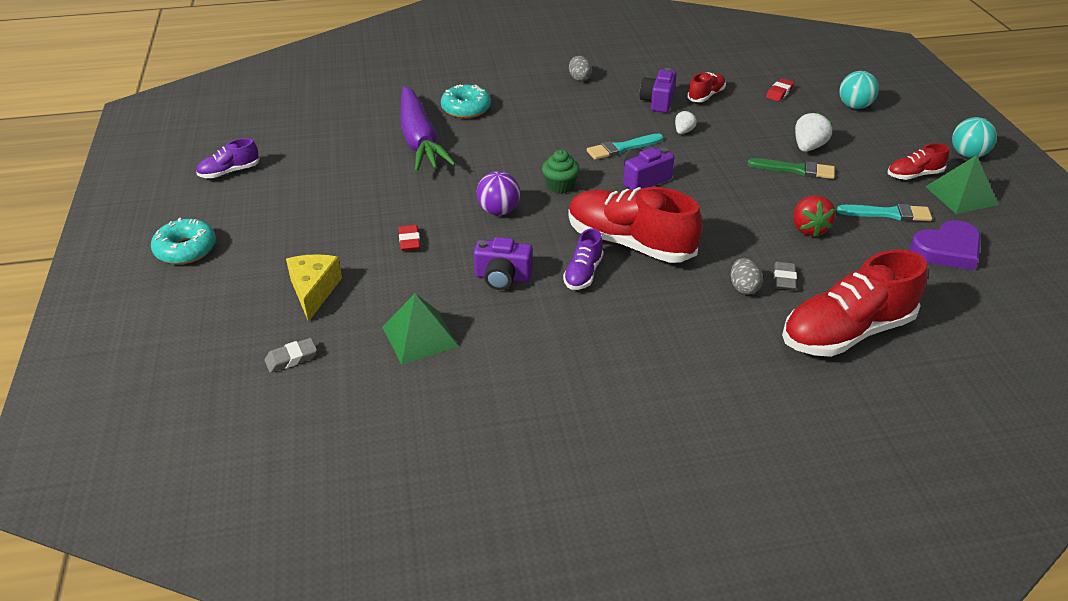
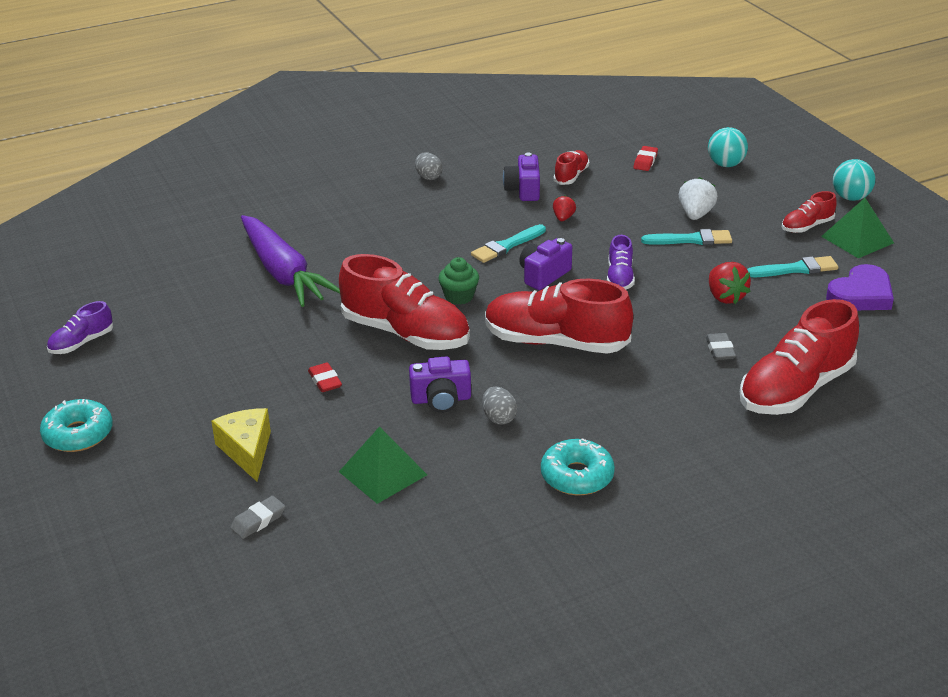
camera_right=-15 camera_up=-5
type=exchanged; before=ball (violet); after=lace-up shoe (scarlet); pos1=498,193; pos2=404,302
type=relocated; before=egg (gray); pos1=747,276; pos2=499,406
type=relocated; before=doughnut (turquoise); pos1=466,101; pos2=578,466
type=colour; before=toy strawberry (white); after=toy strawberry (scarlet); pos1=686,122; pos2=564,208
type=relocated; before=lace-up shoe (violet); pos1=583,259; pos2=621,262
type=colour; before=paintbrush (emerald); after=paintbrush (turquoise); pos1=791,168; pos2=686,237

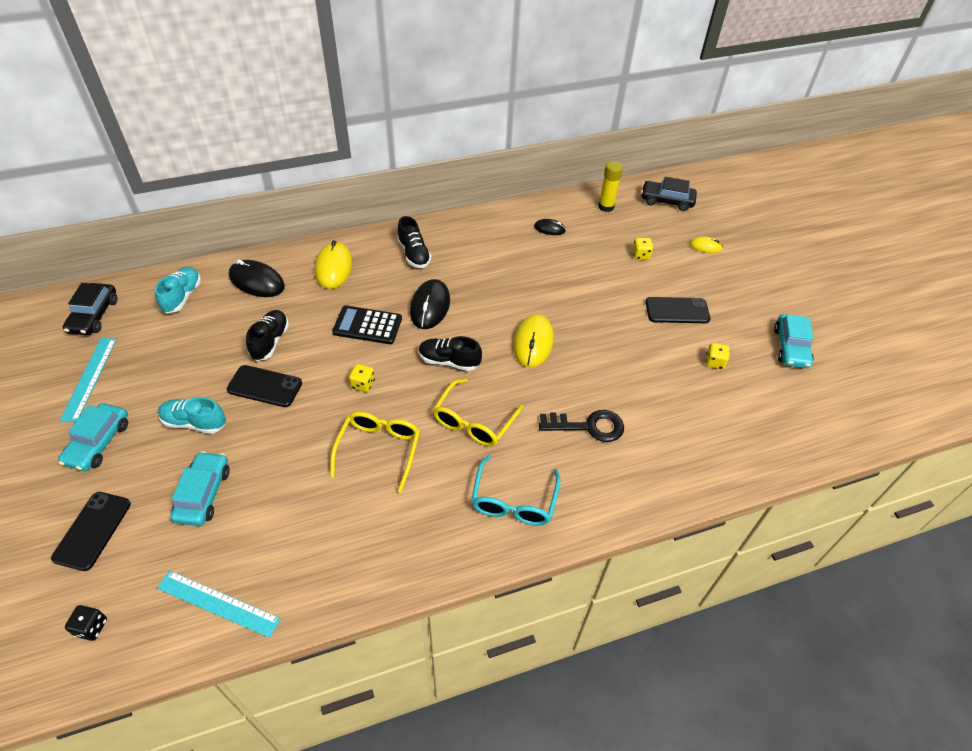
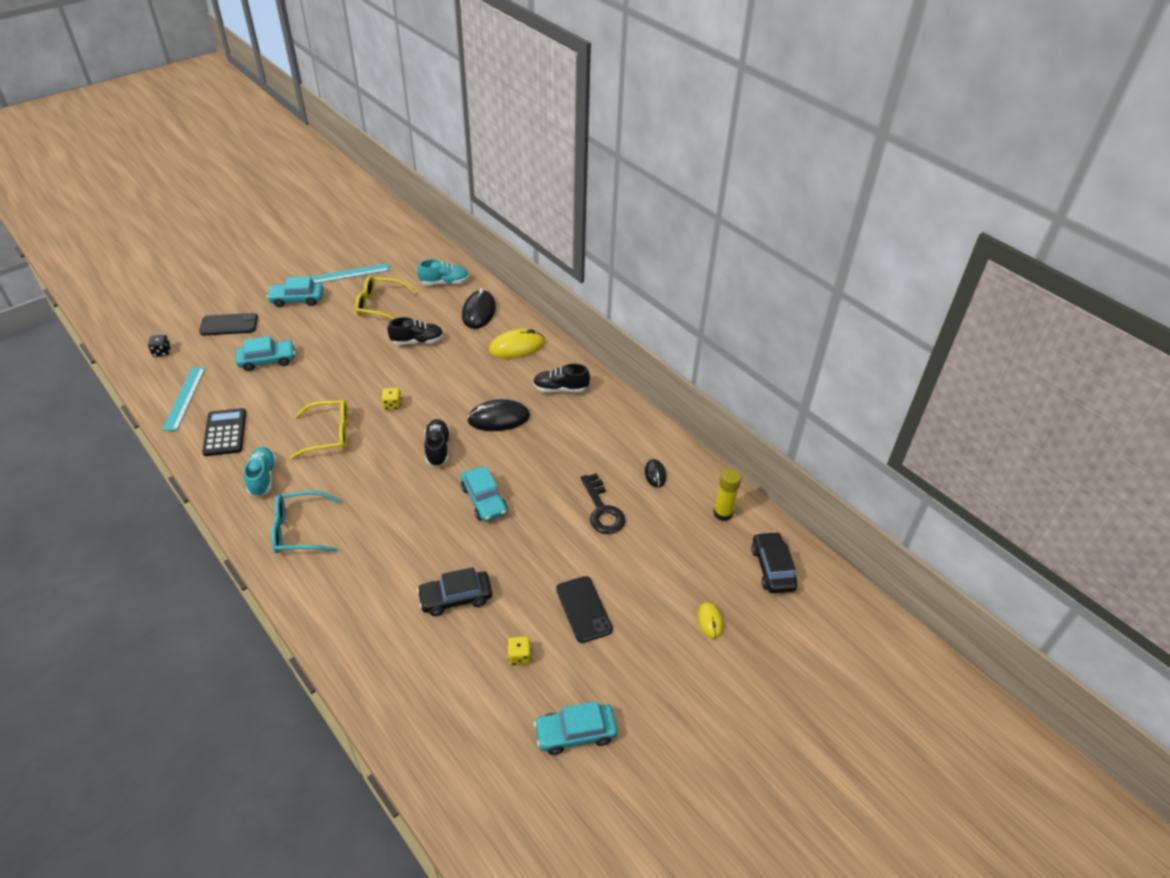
camera_right=70 camera_up=-5
type=relocated; before=calculator (ebony); pos1=367,325; pos2=224,432
type=relocated; before=lace-up shoe (turquoise); pos1=192,415; pos2=260,472
type=relocated; before=glasses (yellow); pos1=478,412; pos2=385,298
type=relocated; before=car (ebony); pos1=90,309; pos2=454,591
type=exchanged; before=PC mouse (yellow); after=car (turquoise); pos1=533,340; pos2=484,494
type=spun; before=lace-up shoe (ebony); pos1=414,242; pos2=561,378; turn=45
type=relocated; before=door key (ebony); pos1=581,426; pos2=603,503
type=missing; before=phone (ebony); pos1=264,386
type=missing; before=dice (yellow); pos1=642,249

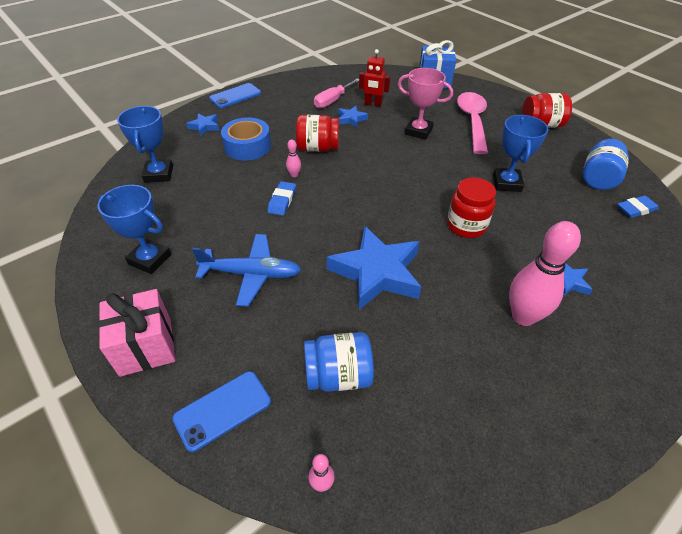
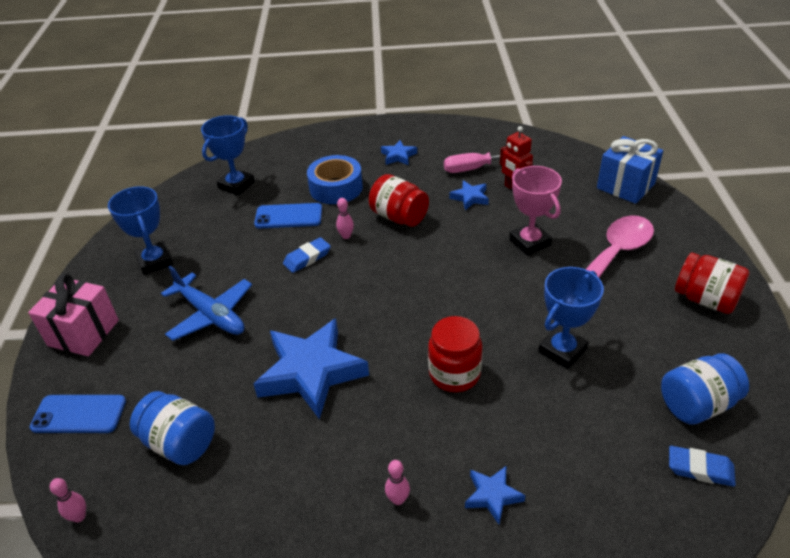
camera_right=40 camera_up=-5
type=relocated; before=phone (blue); pos1=235,95; pos2=288,215
type=relocated; before=star shape (blue); pos1=202,125; pos2=399,152
type=size; before=bowling pin (rosy); pos1=545,273; pos2=397,482; scale=0.42

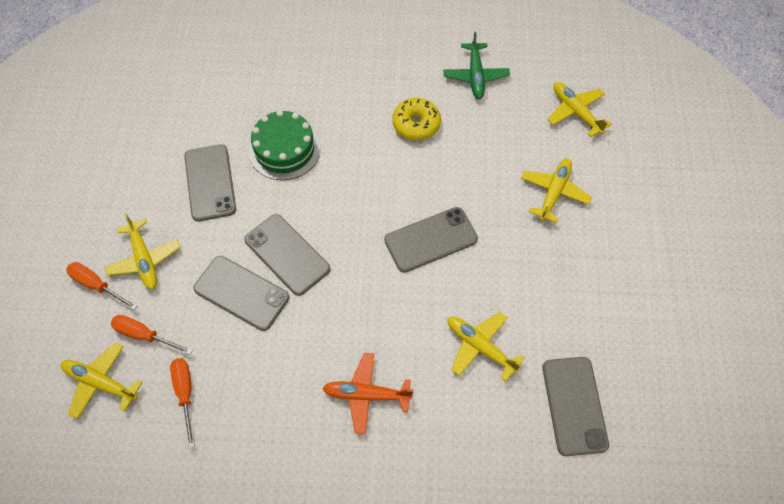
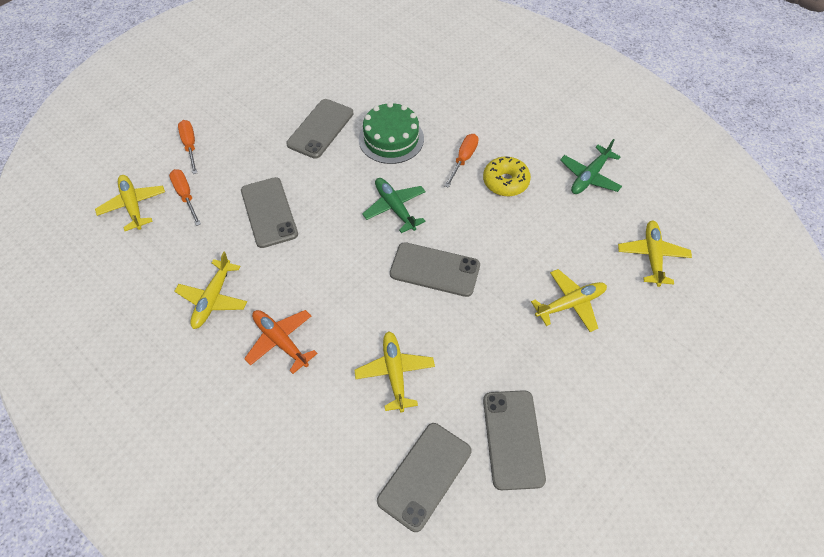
camera_right=40 camera_up=-5
type=relocated; before=toy plane (yellow); pos1=142,251; pos2=210,290
type=appeared; after=toy plane (emerald); pos2=394,205
type=relocated; before=screwdriver (orange); pos1=182,403; pos2=461,161
type=relocated; before=phone (gray); pos1=287,255; pos2=514,440

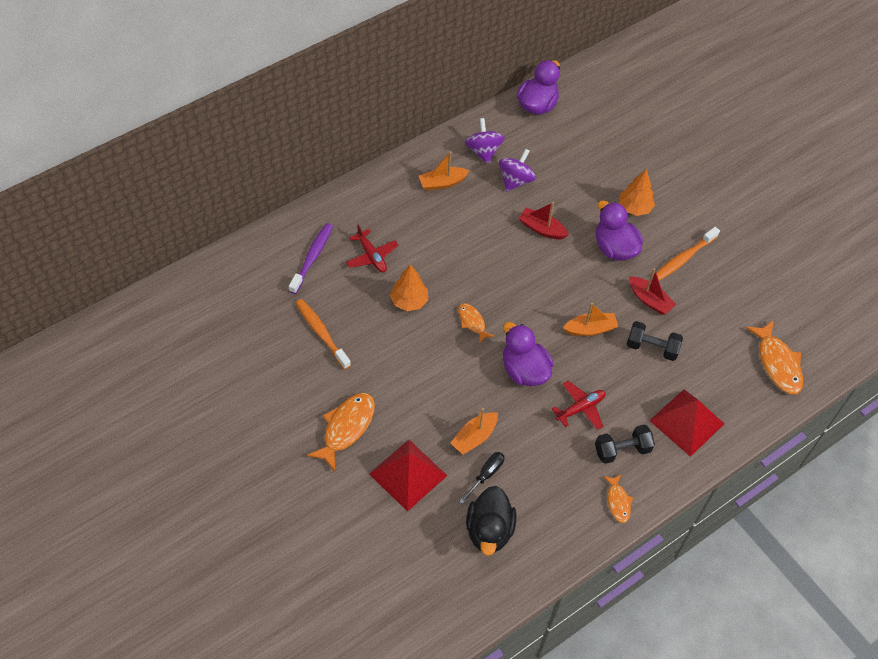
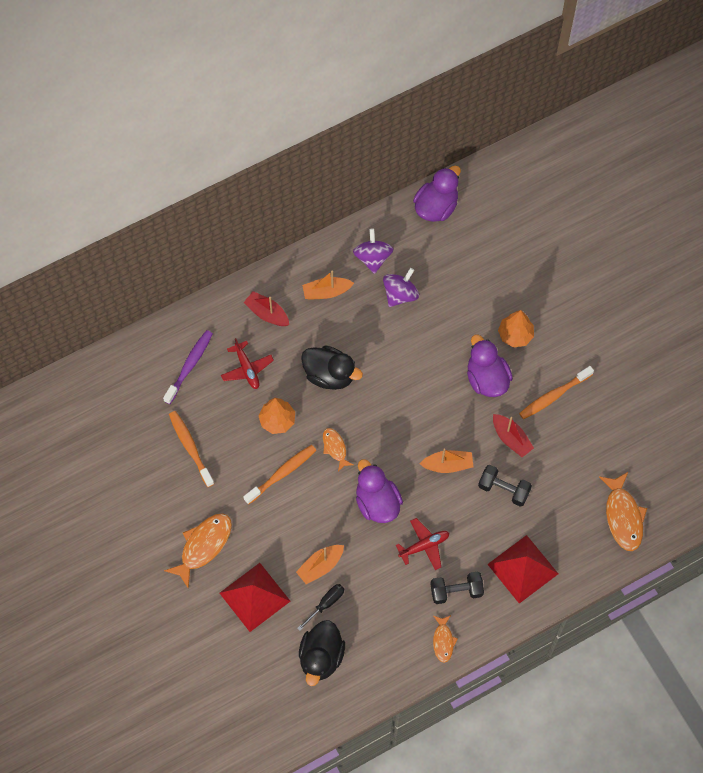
camera_right=10 camera_up=10
type=appeared; after=dental brush (orange); pos2=279,474
type=relocated; before=sailboat (scarlet); pos1=544,221; pos2=266,308
type=appeared; after=toy duck (ebony); pos2=332,367

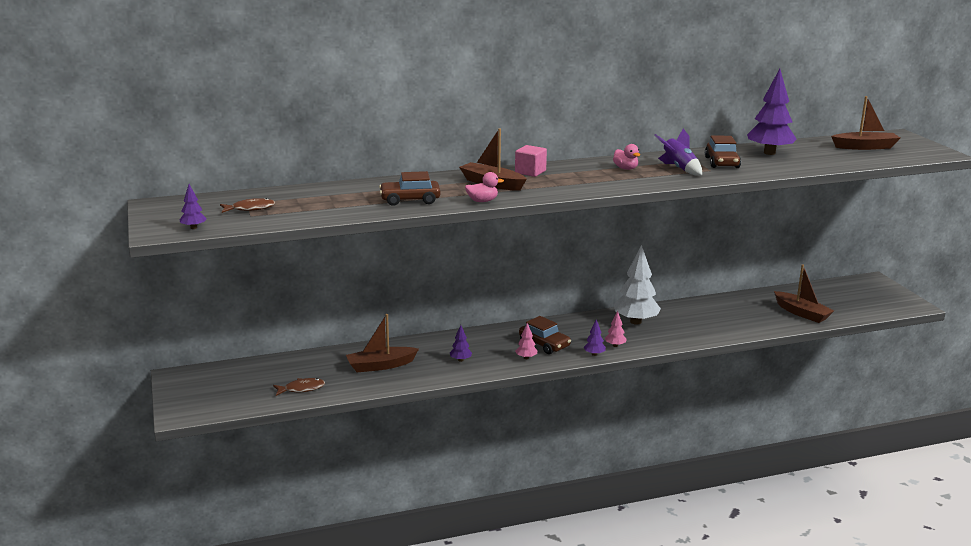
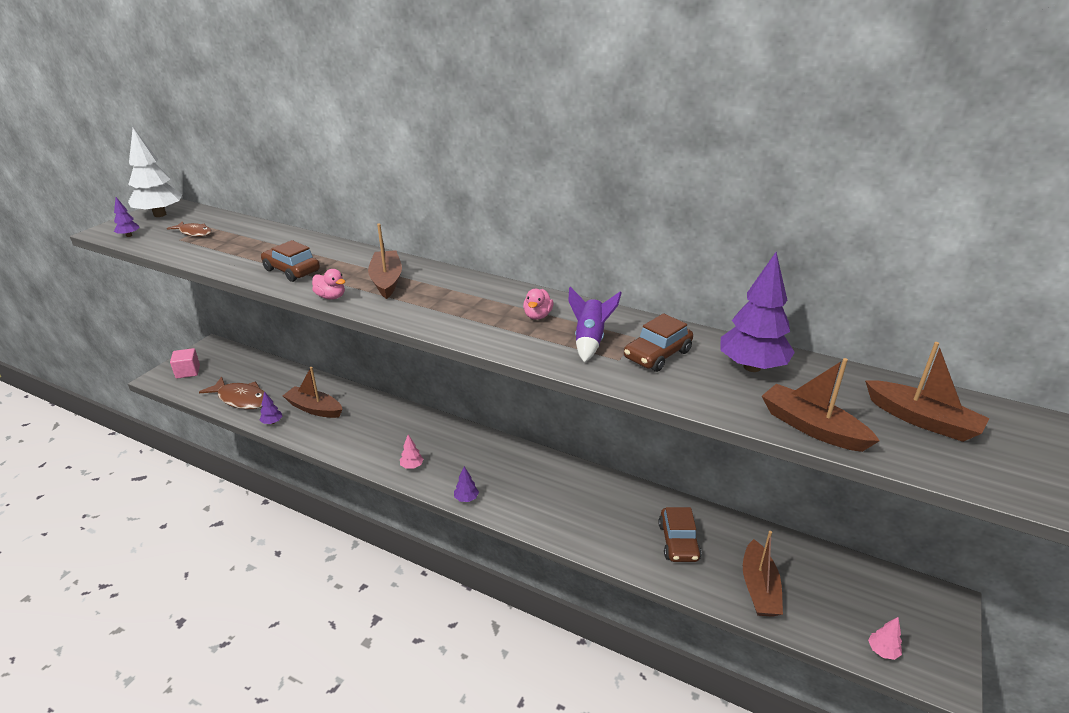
camera_right=45 camera_up=10
type=relocated; before=tree (white); pos1=637,285; pos2=155,172
type=relocated; before=solid cube (rosy); pos1=531,161; pos2=185,363
type=size; before=fish (dark brown); pos1=299,387; pos2=231,393; scale=1.68
type=relocated; before=tree (violet); pos1=461,343; pos2=271,408
type=relocated; before=car (dark brown); pos1=545,335; pos2=680,534
type=appeared; after=sailboat (dark brown); pos2=821,405
type=relocated; before=tree (rosy); pos1=616,329; pos2=885,638

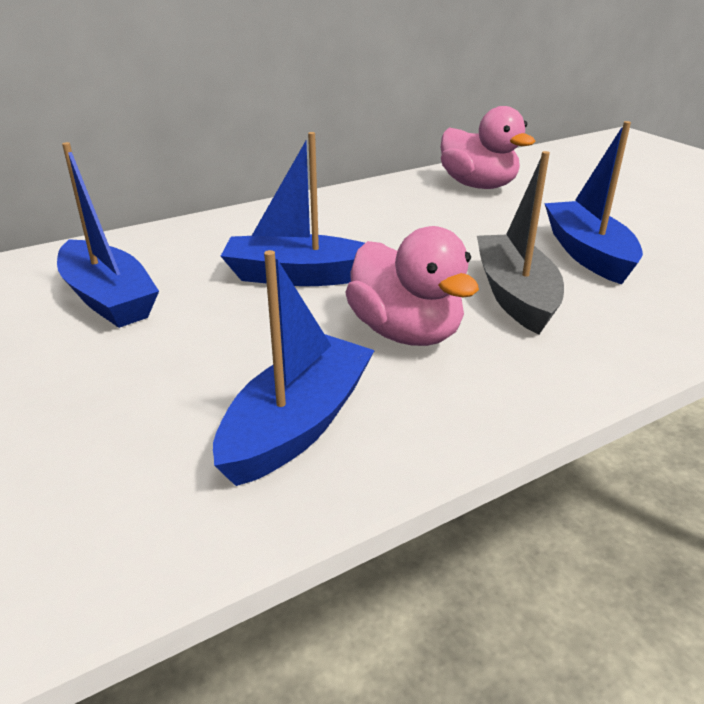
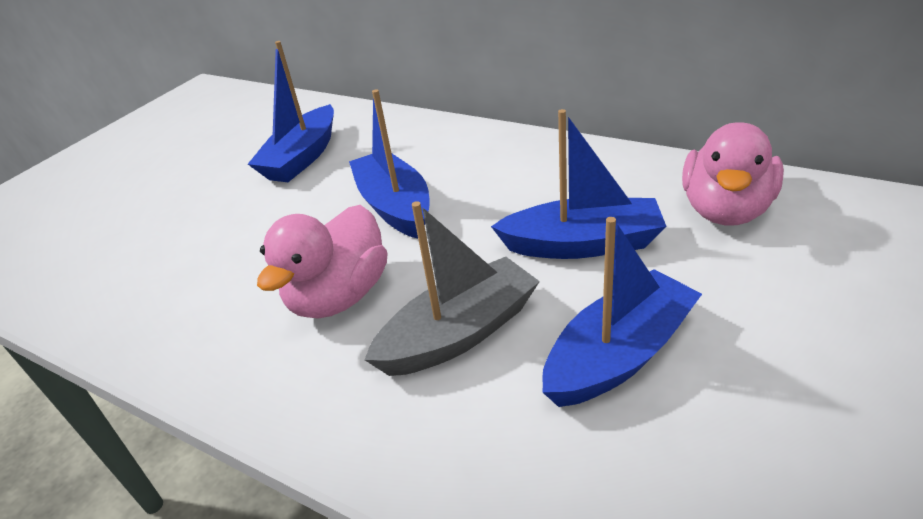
camera_right=65 camera_up=5
type=relocated; before=sailboat (blue); pos1=294,368; pos2=578,184

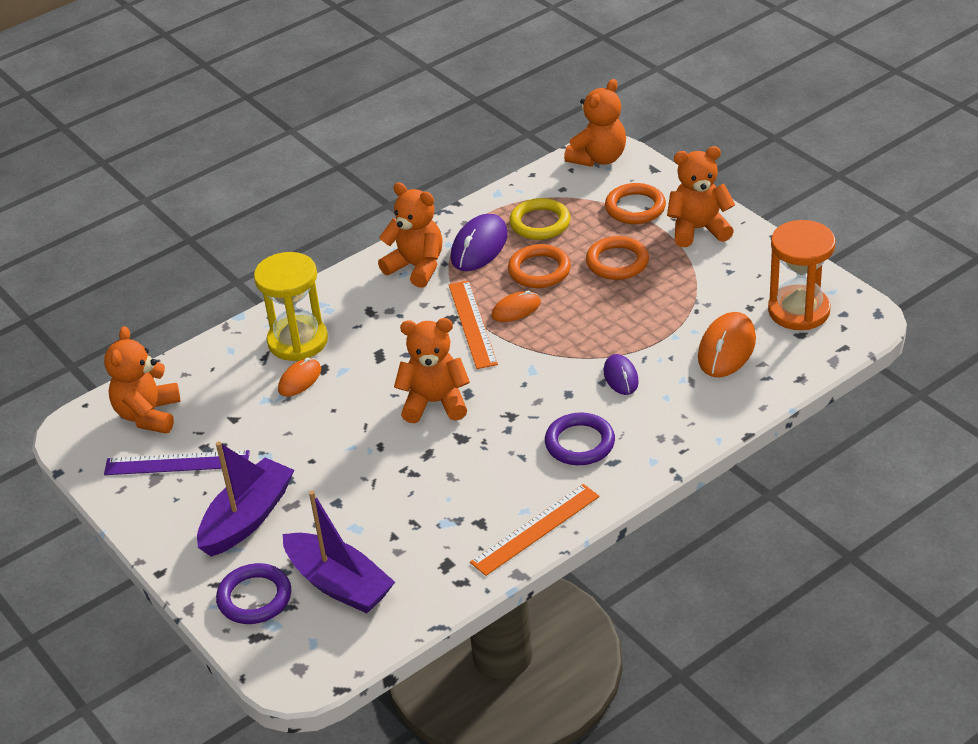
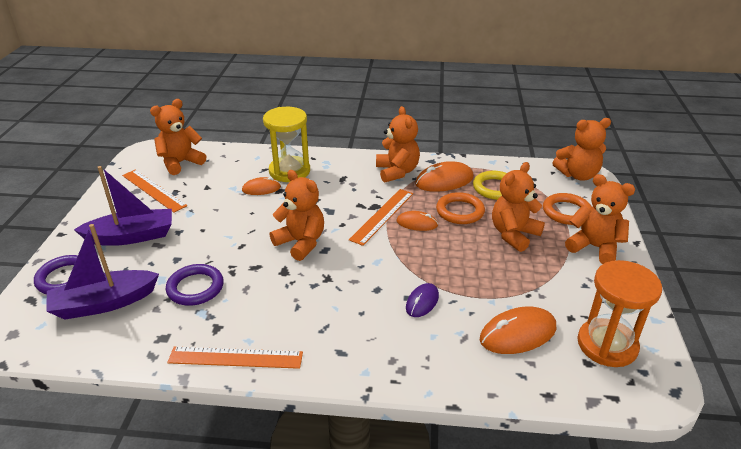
camera_right=40 camera_up=-5
type=spun; before=sailboat (violet); pos1=339,551; pos2=102,272; turn=75
type=colour; before=straightedge (violet); after=straightedge (orange); pos1=177,462; pos2=154,191
type=relocated; before=ring (violet); pos1=580,439; pos2=195,285
type=colour; before=PC mouse (violet); after=PC mouse (orange); pos1=479,242; pos2=444,176
type=exchanged; before=ring (orange); after=teddy bear (orange); pos1=617,258; pos2=518,207

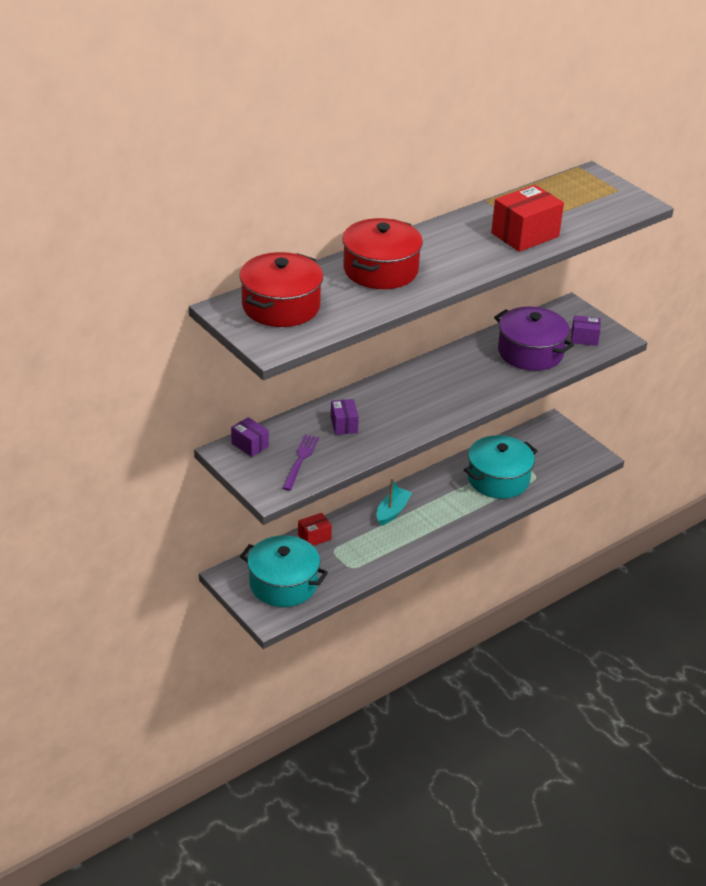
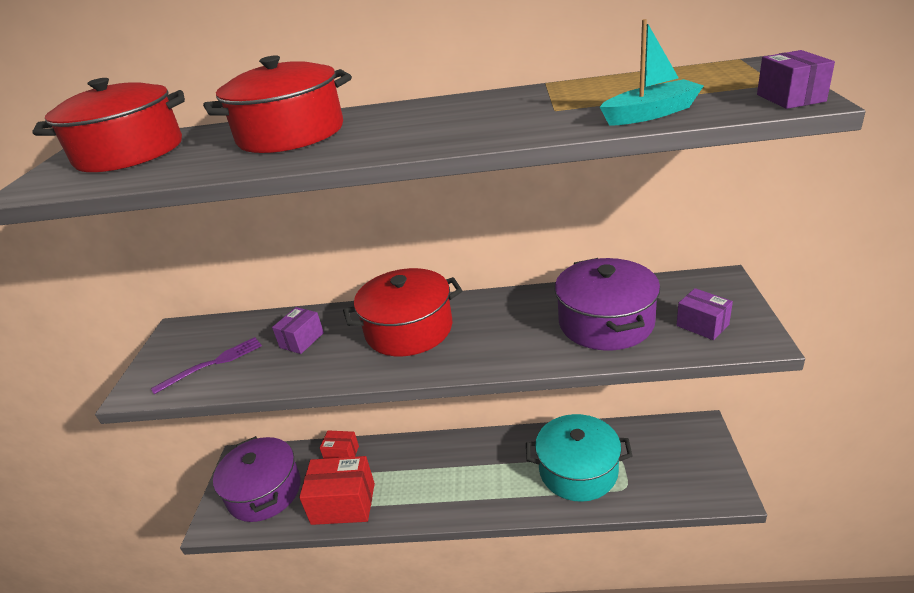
camera_right=45 camera_up=-5
type=colour; before=stockpot (turquoise); after=stockpot (violet); pos1=284,571; pos2=257,479
type=relocated; before=parcel (scarlet); pos1=527,218; pos2=337,490
type=appeared; after=stockpot (scarlet); pos2=403,312
type=relocated; before=sailboat (turquoise); pos1=394,502; pos2=652,72
type=relocated; before=parcel (violet); pos1=250,437; pos2=796,79

